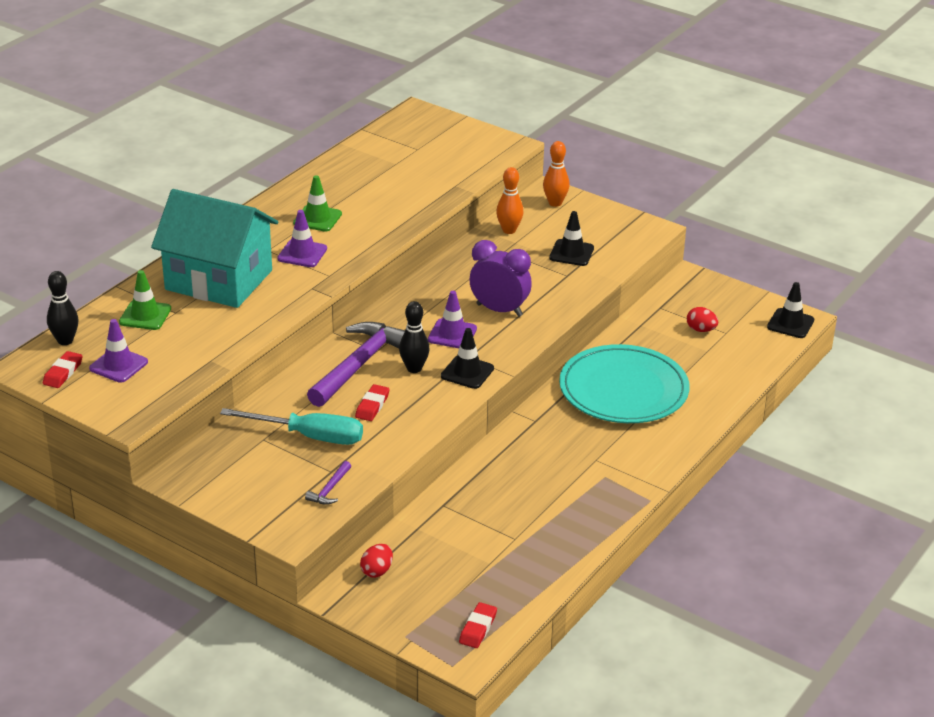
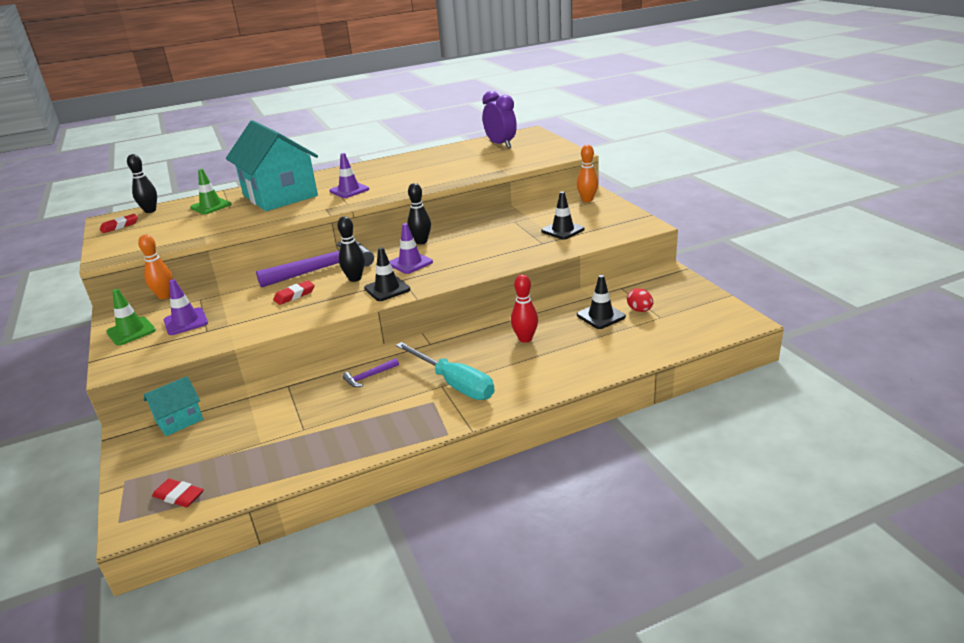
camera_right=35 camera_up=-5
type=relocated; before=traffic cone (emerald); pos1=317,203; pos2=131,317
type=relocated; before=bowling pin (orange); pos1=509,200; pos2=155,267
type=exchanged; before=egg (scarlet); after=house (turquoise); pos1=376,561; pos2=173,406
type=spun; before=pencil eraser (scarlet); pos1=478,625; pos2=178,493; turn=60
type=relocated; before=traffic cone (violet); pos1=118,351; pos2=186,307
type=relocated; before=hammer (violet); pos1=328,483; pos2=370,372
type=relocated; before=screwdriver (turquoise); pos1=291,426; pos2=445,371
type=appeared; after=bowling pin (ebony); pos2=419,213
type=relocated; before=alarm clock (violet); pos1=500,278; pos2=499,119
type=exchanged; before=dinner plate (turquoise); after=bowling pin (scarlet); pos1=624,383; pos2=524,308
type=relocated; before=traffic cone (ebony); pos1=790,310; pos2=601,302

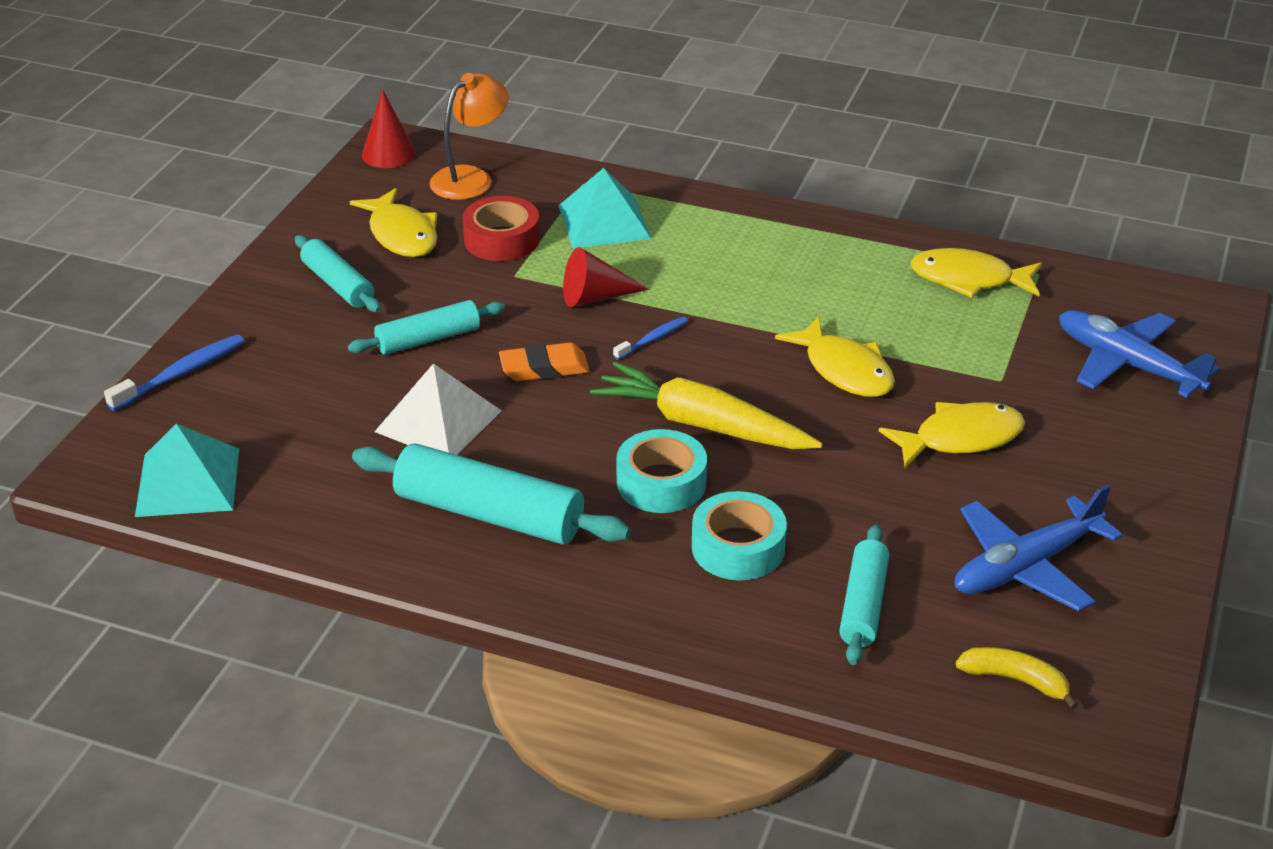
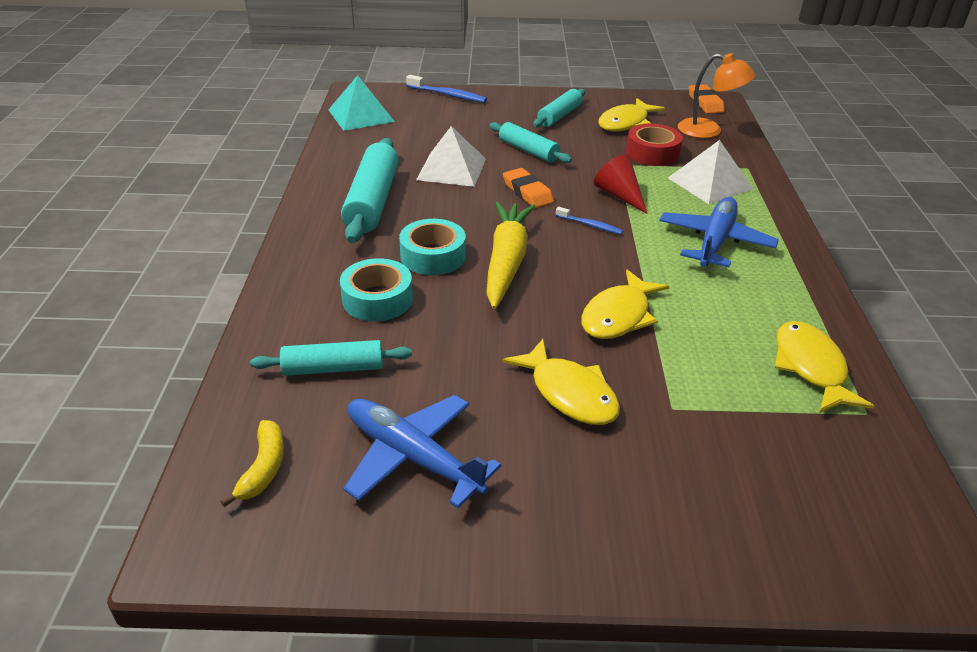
camera_right=70 camera_up=0
type=relocated; before=toy plane (blue); pos1=1139,354; pos2=719,232
type=colour; before=solid pyramid (turquoise); after=solid pyramid (white); pos1=604,208; pos2=710,172
type=exchanged; before=solid cone (scarlet); after=pencil eraser (orange); pos1=389,128; pos2=707,99

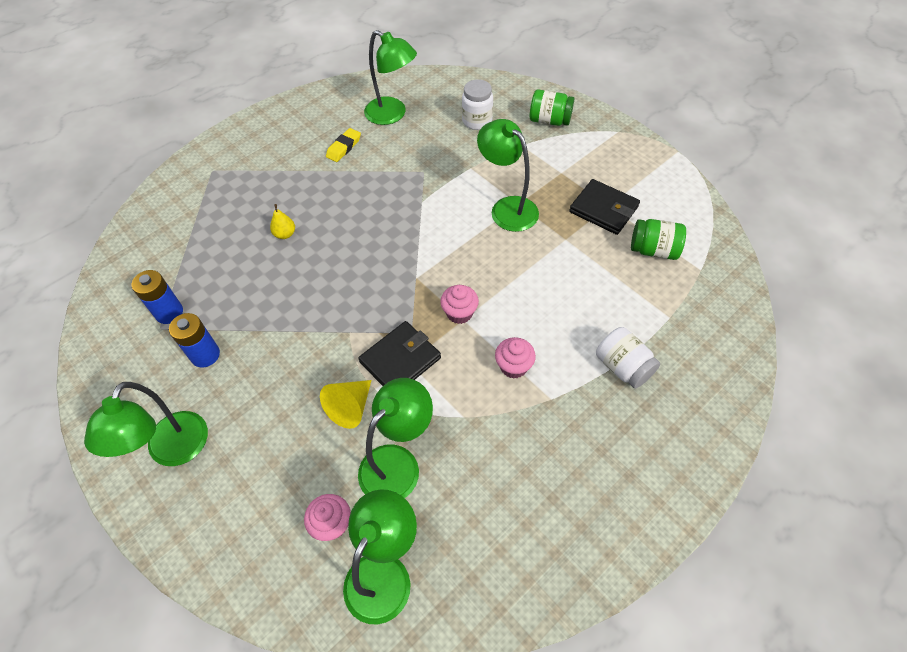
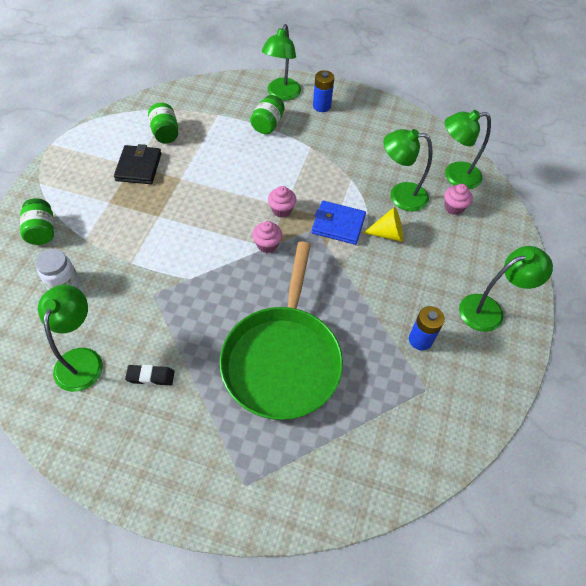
camera_right=-125 camera_up=0
type=colour; before=pencil eraser (yellow); after=pencil eraser (ebony); pos1=343,145; pos2=150,375
type=exchanged; before=pear (yellow); after=skillet (emerald); pos1=282,221; pos2=281,331
type=colour; before=preserve jar (white); after=preserve jar (emerald); pos1=628,358; pos2=267,114
type=relocated; before=muffin (rosy); pos1=515,358; pos2=267,237
type=relocated; before=desk lamp (emerald); pos1=508,175; pos2=281,62
type=colour; before=card wallet (ebony); after=card wallet (blue); pos1=399,353; pos2=339,223
type=relocated; before=power cell (blue); pos1=157,297; pos2=323,91

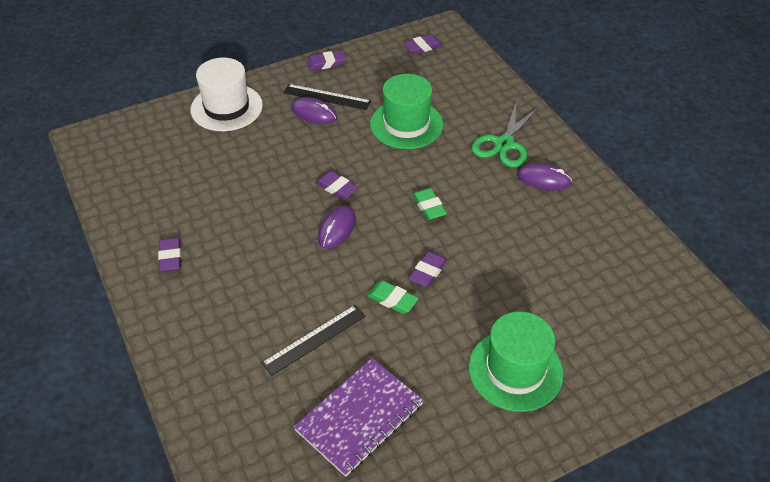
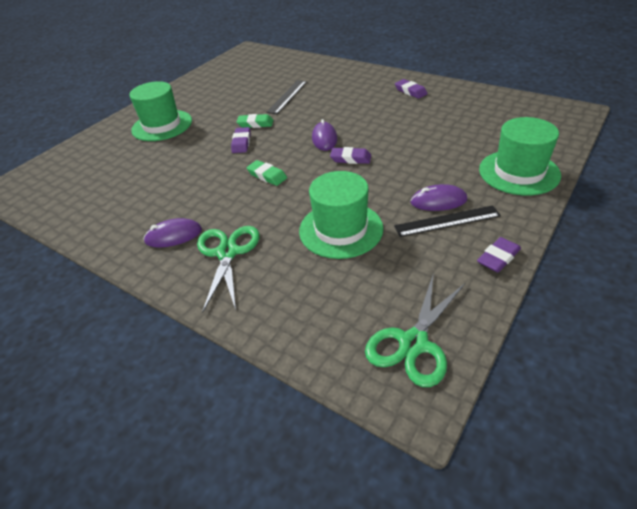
camera_right=155 camera_up=-5
type=exchanged; before=pencil eraser (violet); after=pair of scissors (emerald); pos1=423,44; pos2=415,331
type=colour; before=top hat (white); after=top hat (emerald); pos1=226,94; pos2=520,156
type=missing; before=exercise book (violet); pos1=359,417

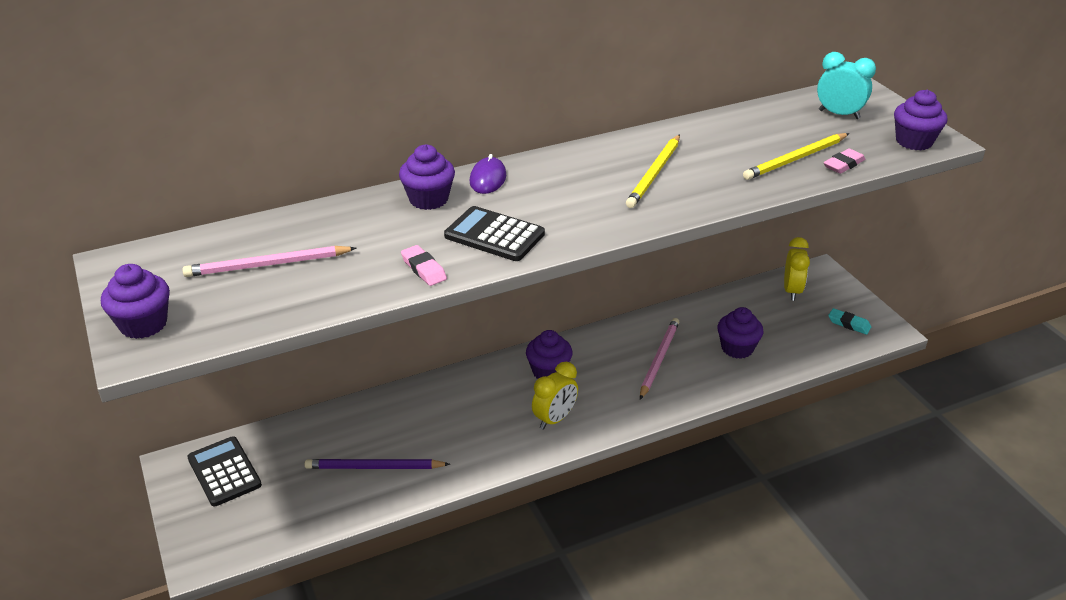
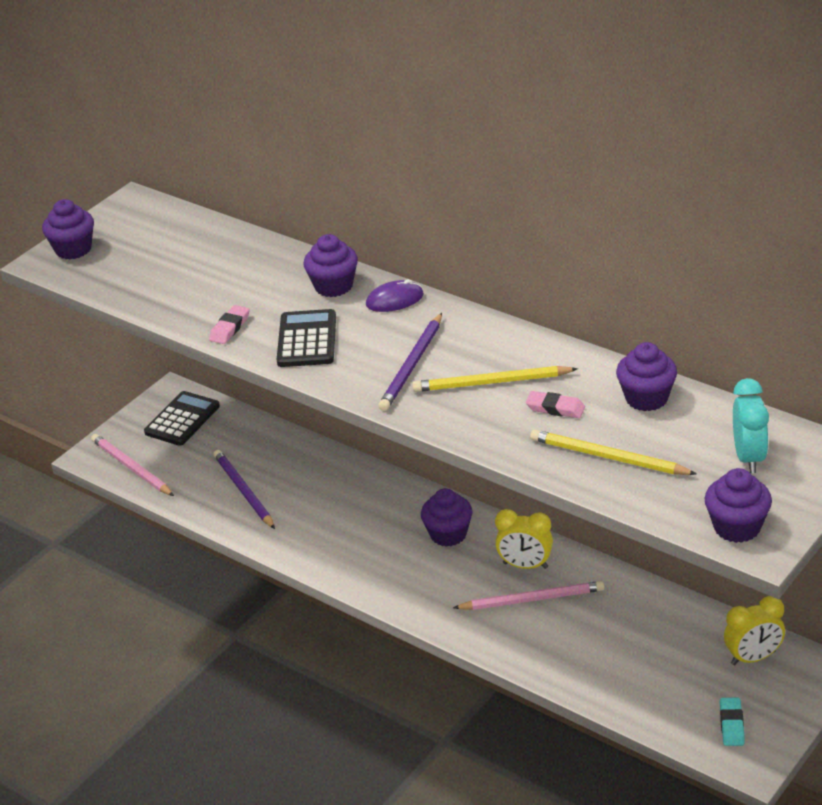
camera_right=65 camera_up=0
type=relocated; before=lead pencil (rosy); pos1=269,261; pos2=132,465
type=appeared; after=lead pencil (violet); pos2=410,362
type=relocated; before=alarm clock (yellow); pos1=555,396; pos2=524,539
type=relocated; before=pencil eraser (rosy); pos1=844,161; pos2=555,404
type=relocated; before=muffin (violet); pos1=740,333; pos2=646,376

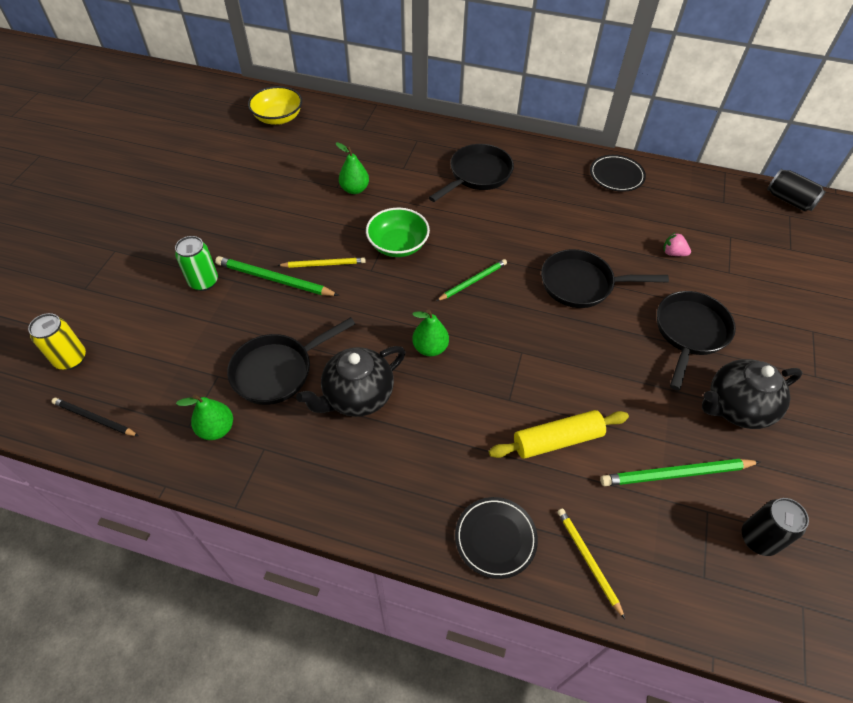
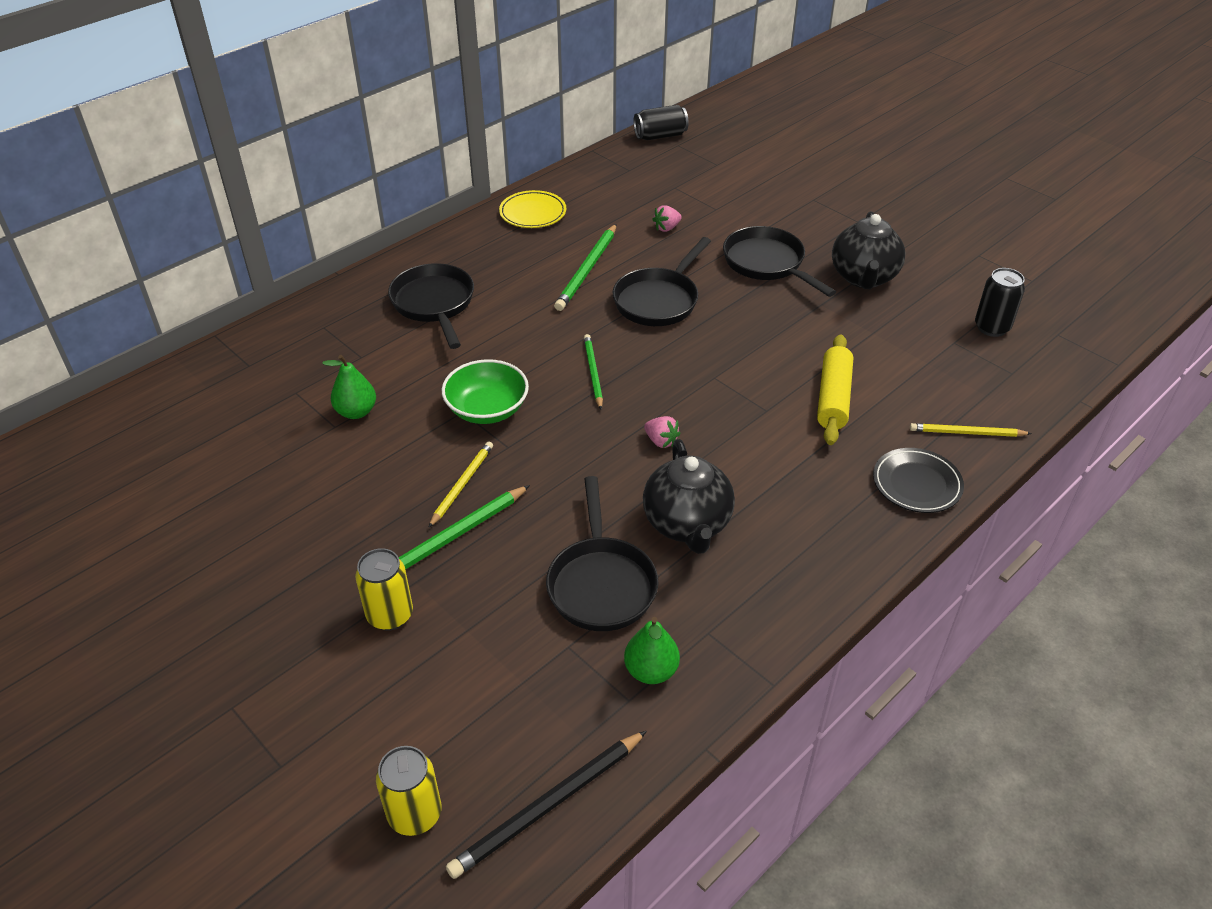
camera_right=-60 camera_up=-10
type=colour; before=soda can (emerald); after=soda can (yellow); pos1=196,263; pos2=384,589
type=size; before=lead pencil (ebony); pos1=94,417; pos2=546,805; scale=1.52
type=colour; before=dinner plate (ebony); after=dinner plate (yellow); pos1=618,173; pos2=532,209
type=relocated; before=lead pencil (emerald); pos1=680,472; pos2=585,267
type=exchanged; before=pear (emerald); after=toy strawberry (rosy); pos1=430,332; pos2=662,432
type=missing; before=serving bowl (yellow); pos1=275,105

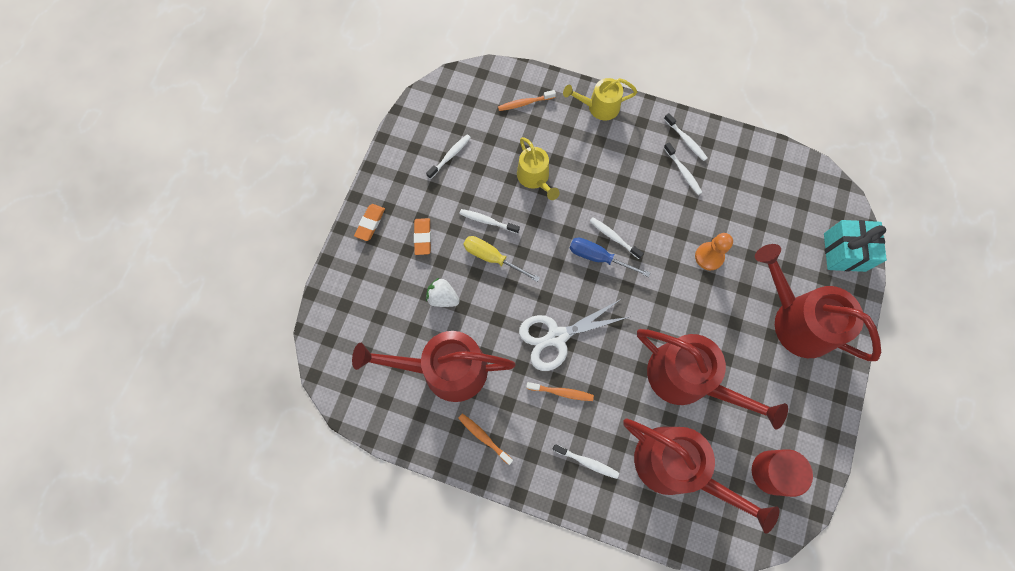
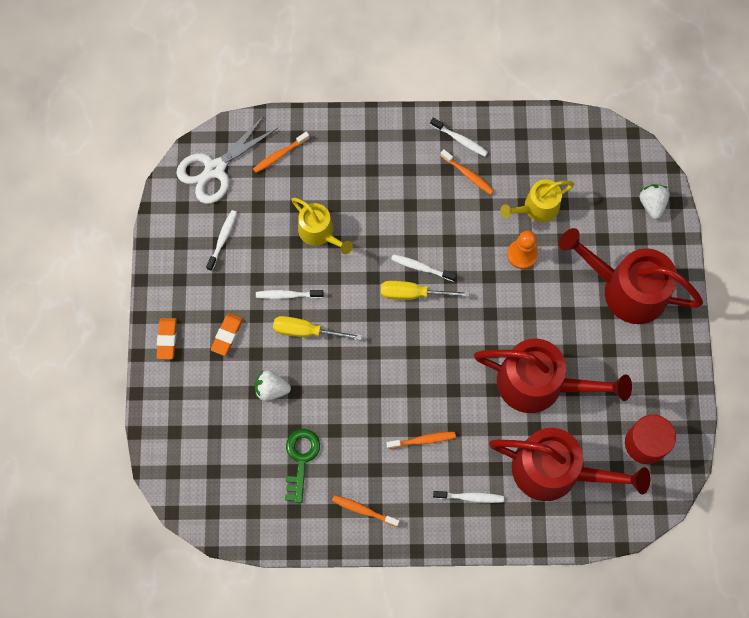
camera_right=-20 camera_up=0
type=relocated; before=pair of scissors (white); pos1=574,335; pos2=227,159
type=spun; before=pencil eraser (orange); pos1=422,236; pos2=227,334; turn=45
type=exchanged; before=watering pot (scarlet); after=door key (emerald); pos1=433,366; pos2=302,466
type=colour; before=screwdriver (blue); after=screwdriver (yellow); pos1=610,257; pos2=425,290
type=colour; before=dental brush (white); after=dental brush (orange); pos1=683,168; pos2=467,172
type=relocated; before=watering pot (yellow); pos1=600,99; pos2=537,201
type=exchanged; before=gift (turquoise); after=toy strawberry (white); pos1=855,246; pos2=654,201

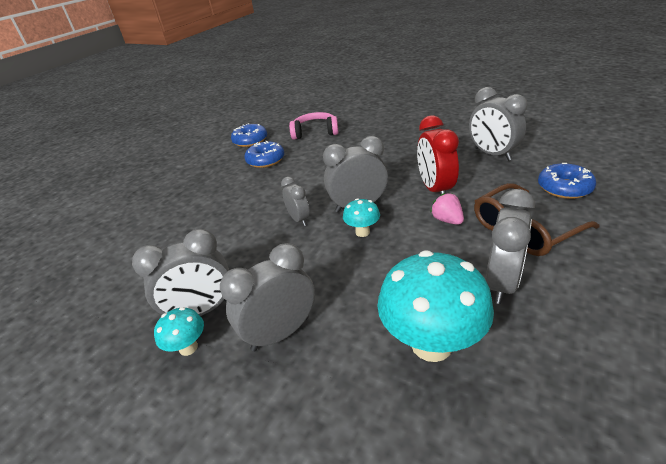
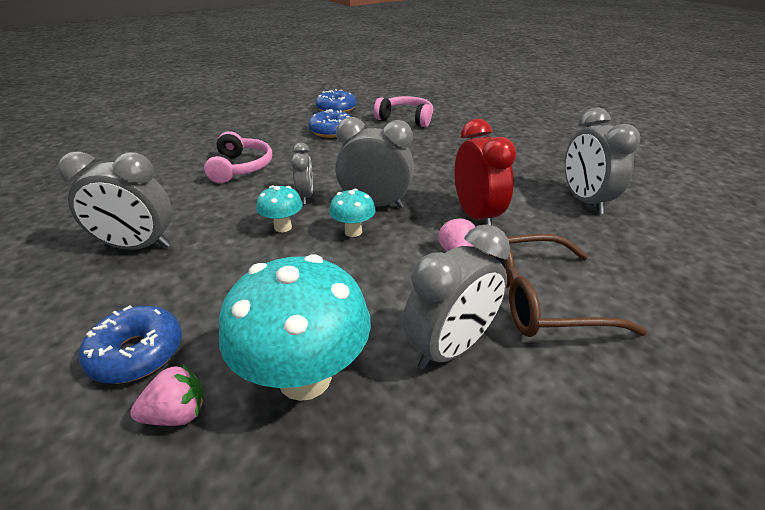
camera_right=20 camera_up=0
type=relocated; before=doughnut (blue); pos1=567,181; pos2=130,344
type=appeared; after=toy strawberry (rosy); pos2=167,395
type=appeared; after=headset (rosy); pos2=238,157
type=relocated; before=toadstool (turquoise); pos1=179,331; pos2=279,208
type=spun; before=alarm clock (scarlet); pos1=438,155; pos2=486,172; turn=150
type=missing; before=alarm clock (gray); pos1=267,297

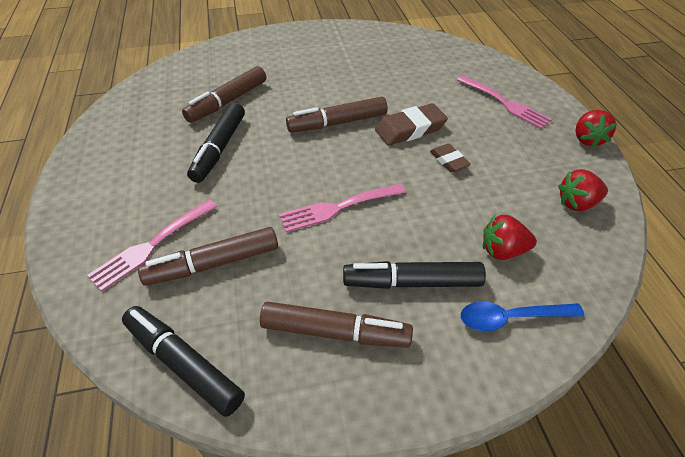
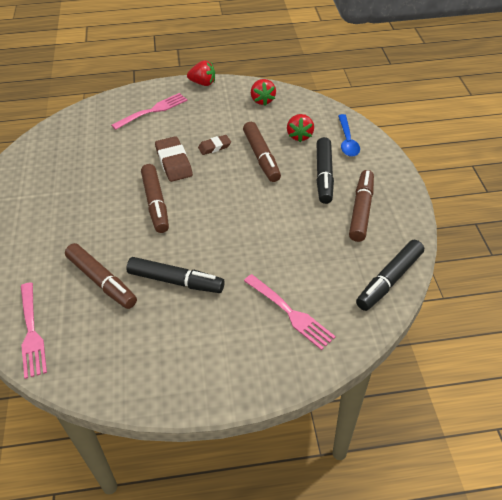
camera_right=-85 camera_up=0
type=relocated; before=fork (rosy); pos1=342,207; pos2=34,331
type=relocated; before=felt pen (dark brown); pos1=208,256; pos2=262,152

